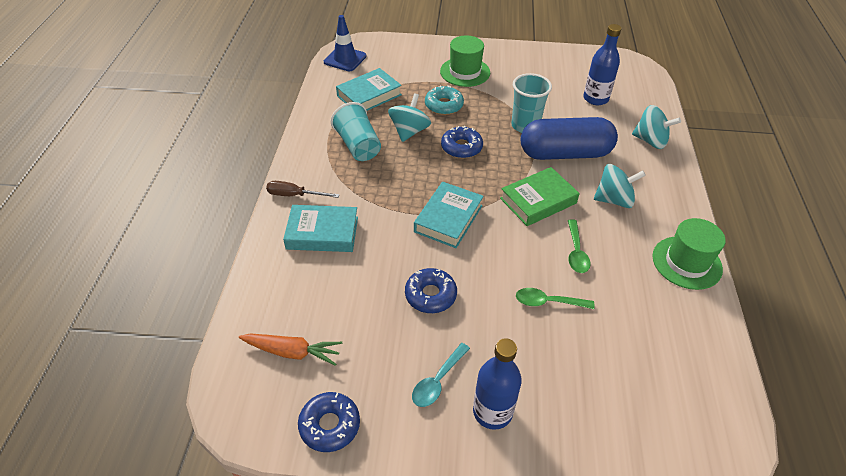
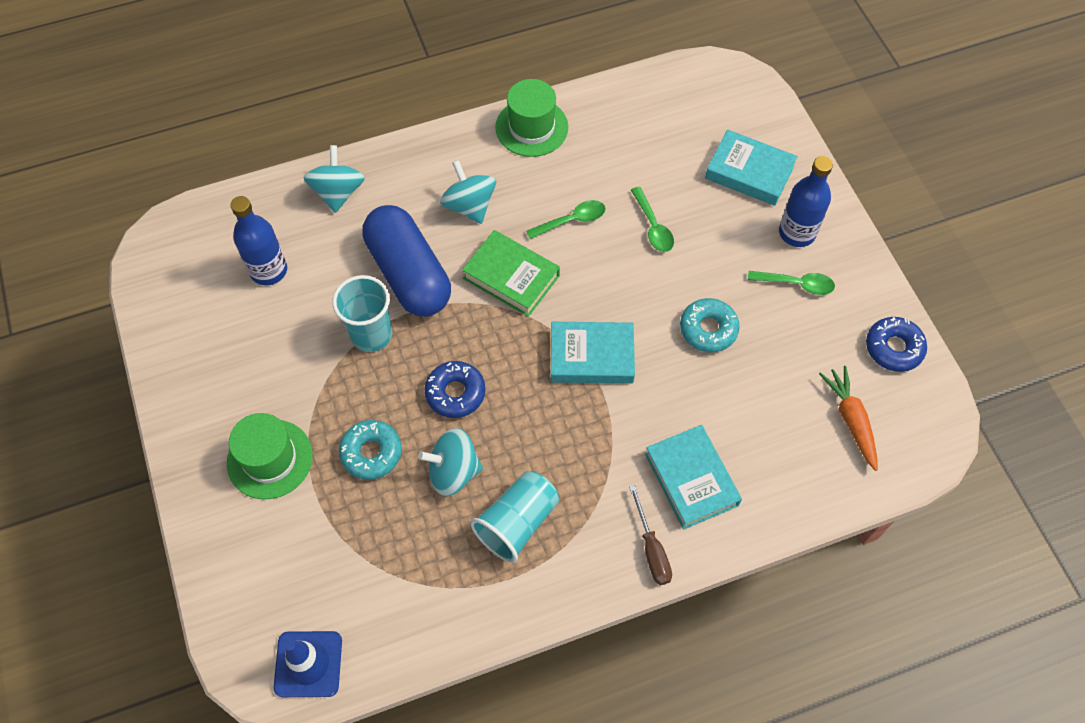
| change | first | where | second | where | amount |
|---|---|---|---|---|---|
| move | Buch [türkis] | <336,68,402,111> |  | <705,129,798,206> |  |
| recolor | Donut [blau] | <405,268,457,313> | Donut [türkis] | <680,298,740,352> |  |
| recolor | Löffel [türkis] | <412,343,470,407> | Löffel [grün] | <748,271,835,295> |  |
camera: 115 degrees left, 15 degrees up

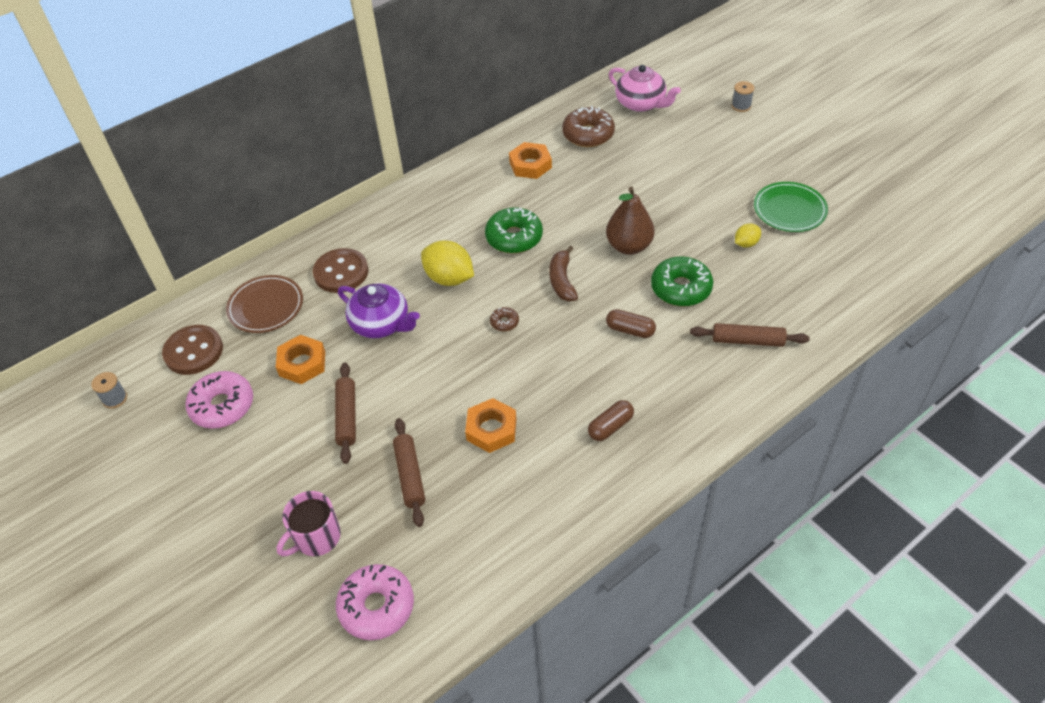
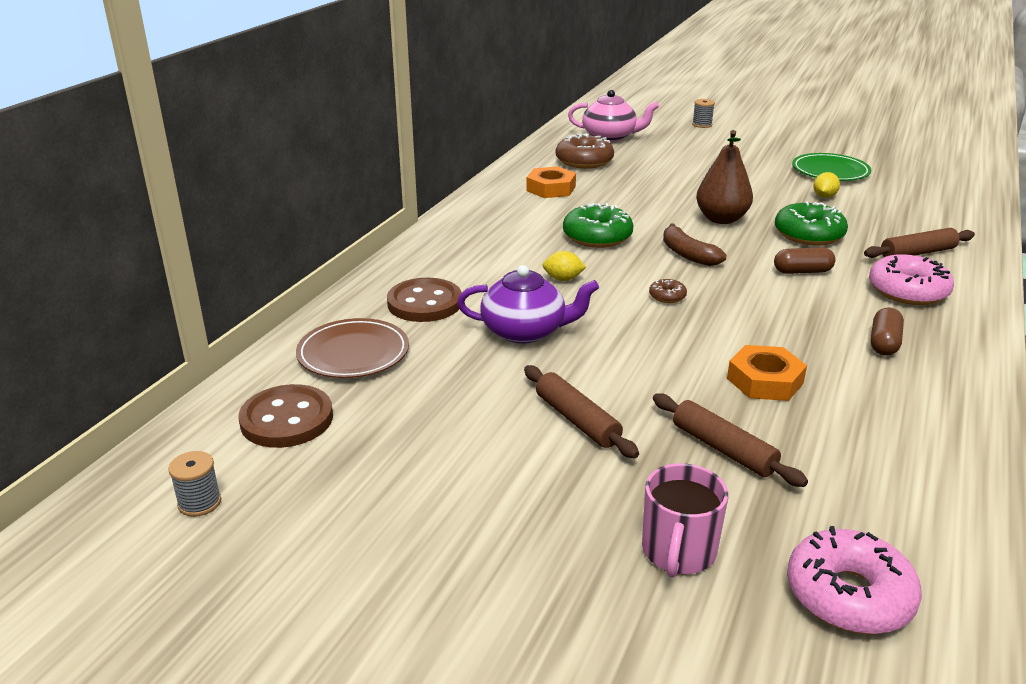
| change | first | where | second | where | amount |
|---|---|---|---|---|---|
| delete | Sechskantmutter [orange] | <276,335,325,384> |  |  |  |
| move | Donut [rosa] | <186,371,253,429> |  | <869,254,954,305> |  |
| resize | Zitrone [gelb] | <421,241,474,286> |  | <543,251,586,281> | x0.53 |
camera: 30 degrees left, 20 degrees down

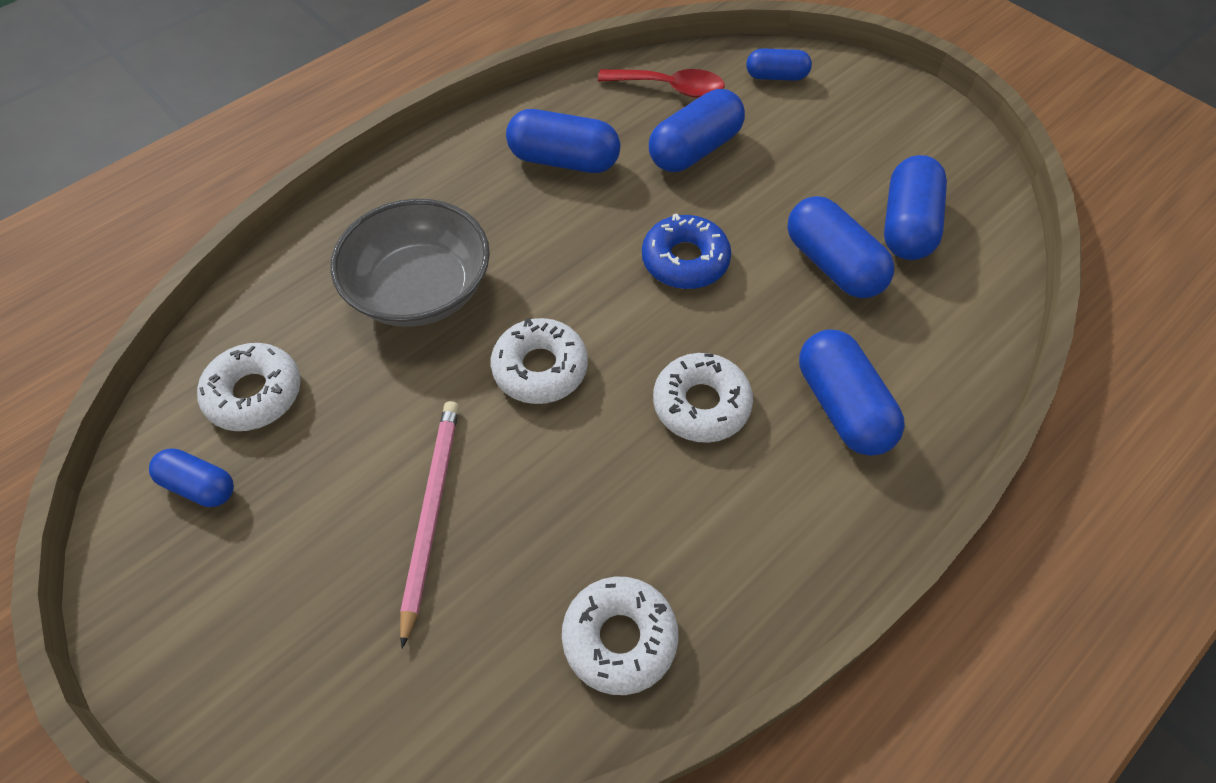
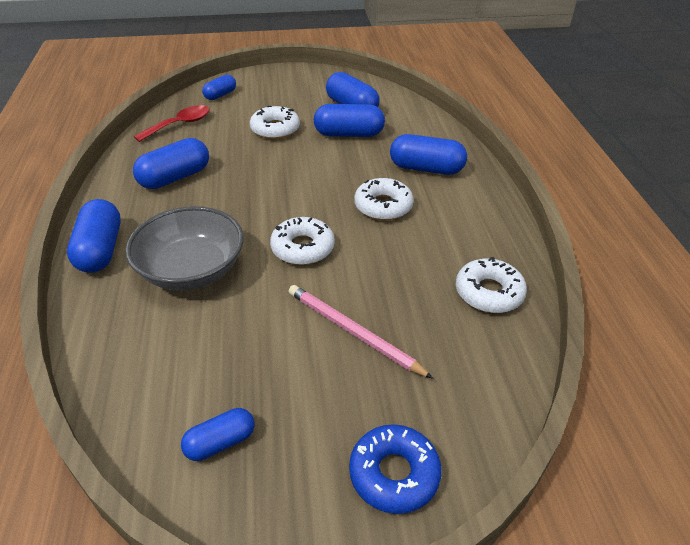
| change | first | where | second | where | amount |
|---|---|---|---|---|---|
| move | Donut [weiß] | <197,343,301,431> |  | <250,106,300,139> |  |
| move | Donut [blau] | <642,213,731,289> |  | <349,424,442,514> |  |
| move | Kapsel [blau] | <649,89,745,172> |  | <67,199,121,273> |  |
camera: 55 degrees left, 15 degrees down

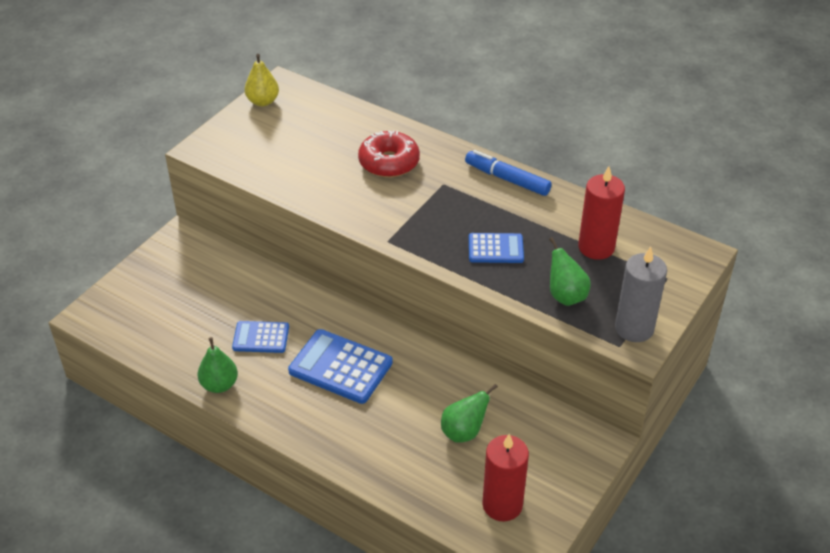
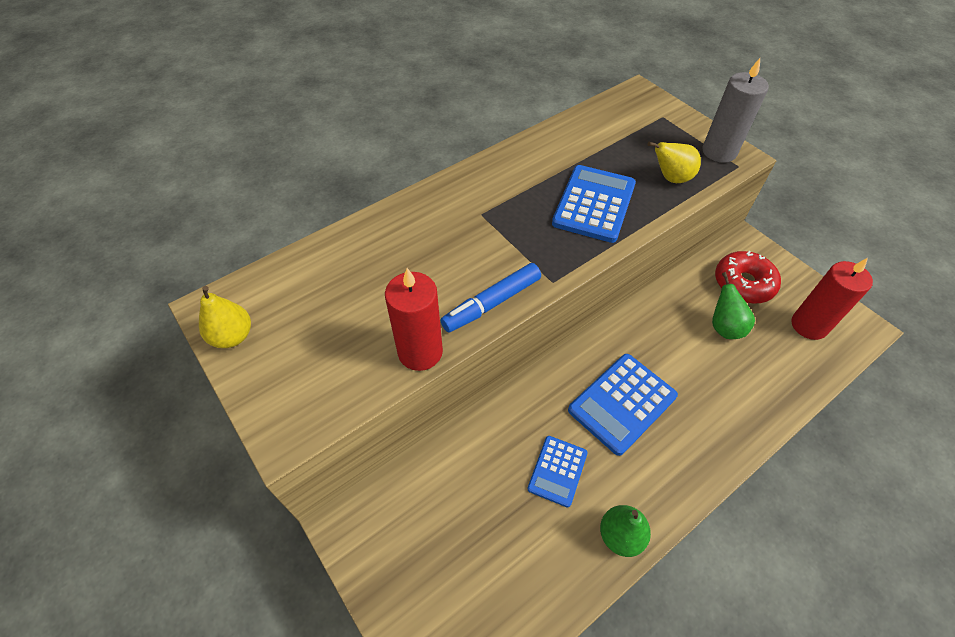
| change | first | where | second | where | amount |
|---|---|---|---|---|---|
| move | Donut [rot] | <358,131,420,178> |  | <715,251,781,304> |  |
| move | Filzstift [blau] | <465,150,552,196> |  | <440,263,541,333> |  |
| move | Kerze [rot] | <578,166,625,260> |  | <385,268,443,371> |  |
| recolor | Birne [grün] | <549,237,591,306> | Birne [gelb] | <647,142,701,183> |  |
| resize | Taschenrechner [blau] | <469,233,524,263> |  | <552,165,636,243> | x1.64 |
camera: 70 degrees left, 10 degrees up

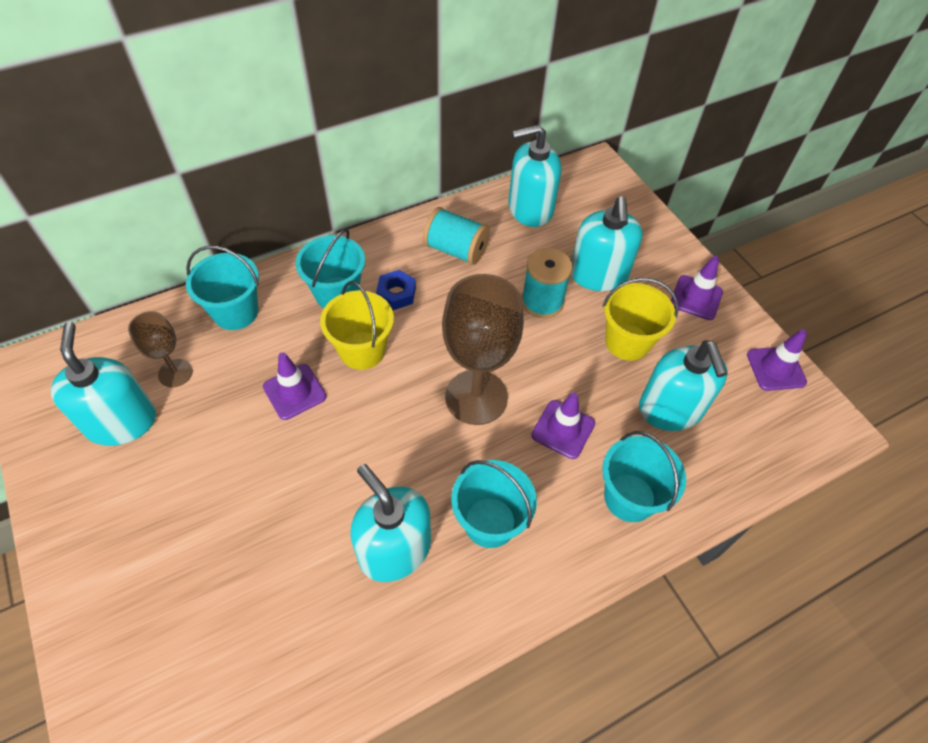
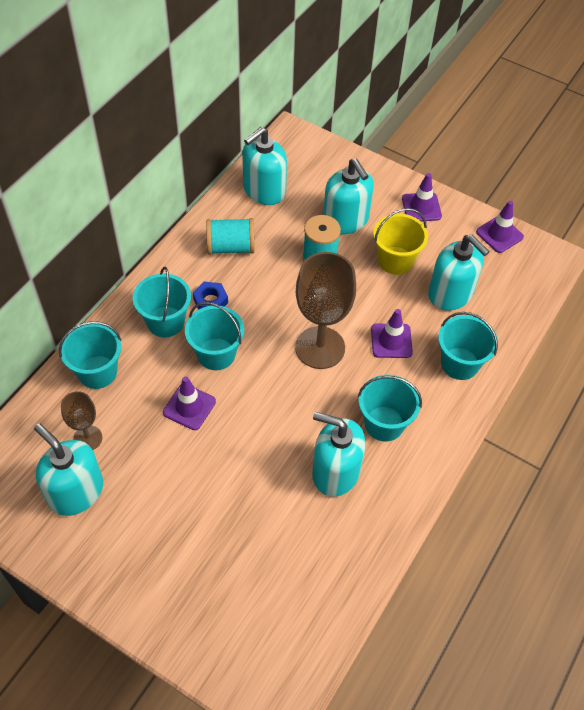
| change | first | where | second | where | amount |
|---|---|---|---|---|---|
| recolor | Eimer [gelb] | <320,281,394,370> | Eimer [türkis] | <185,302,244,370> |  |
camera: 30 degrees left, 0 degrees up

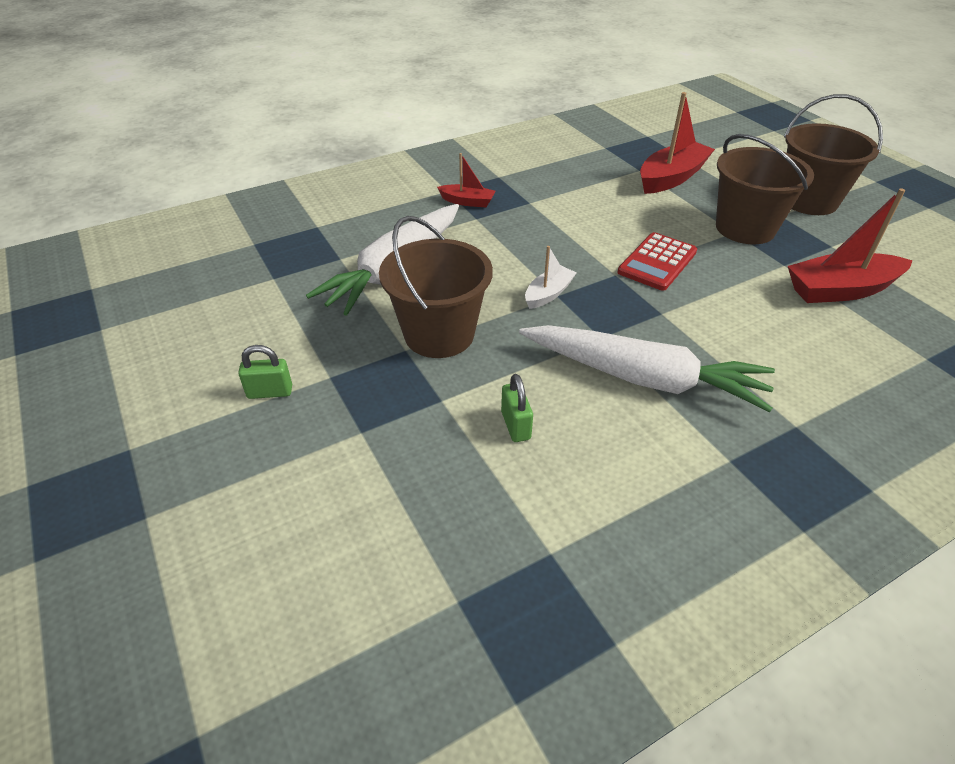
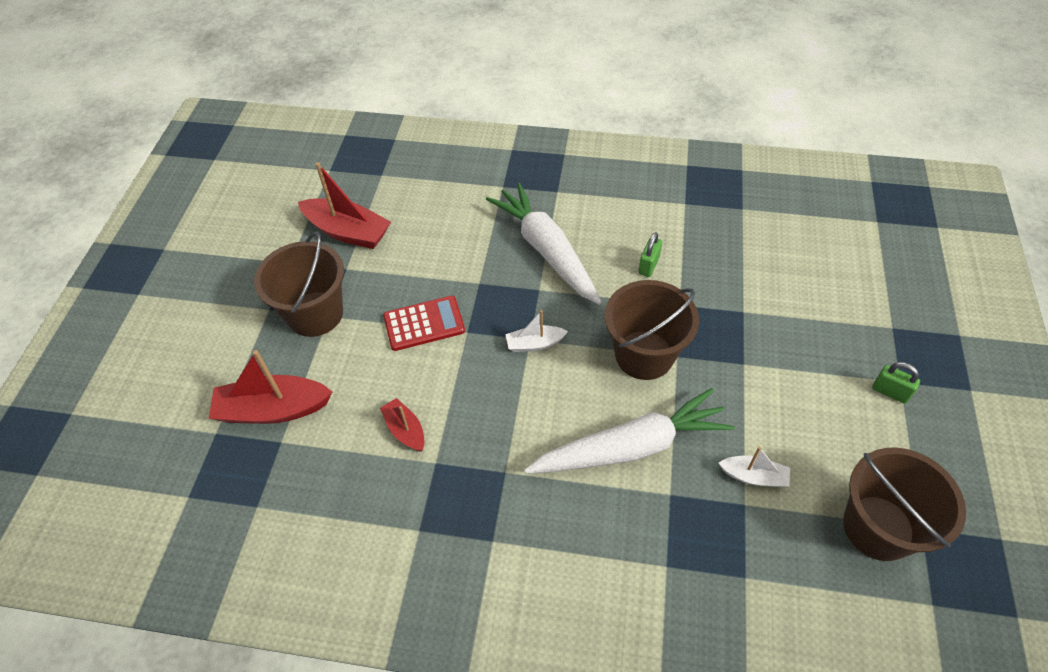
| change | first | where | second | where | amount |
|---|---|---|---|---|---|
| insert |  |  | Boot [weiß] | <719,446,790,487> |  |
| move | Vorhängeschloss [grün] | <238,345,292,399> |  | <872,362,920,404> |  |
| move | Boot [rot] | <437,153,495,207> |  | <380,398,425,452> |  |
| move | Eimer [braun] | <784,94,883,215> |  | <843,447,966,561> |  |
camera: 140 degrees left, 10 degrees up

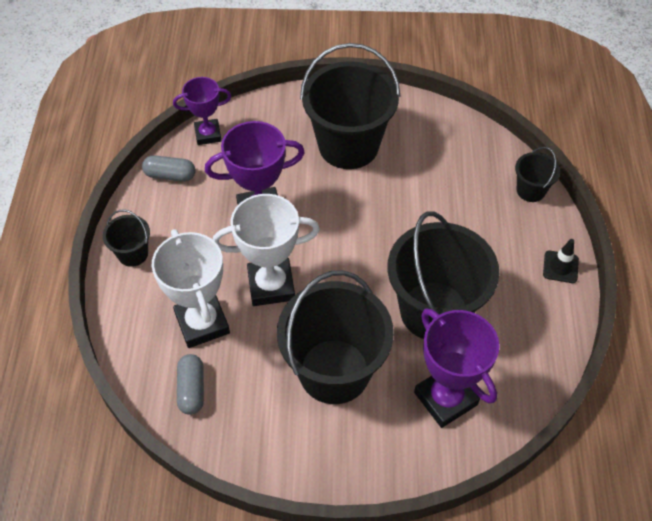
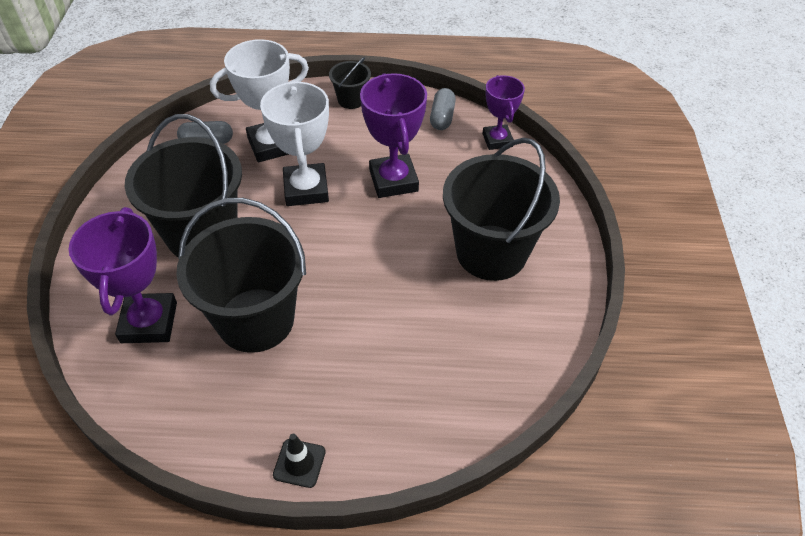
| change | first | where | second | where | amount |
|---|---|---|---|---|---|
| delete | Eimer [schwarz] | <515,147,560,202> |  |  |  |
| rotate | Pokal [lila] | <414,308,500,428> |  | <69,207,177,343> | 60 degrees counterclockwise |
camera: 90 degrees right, 5 degrees down

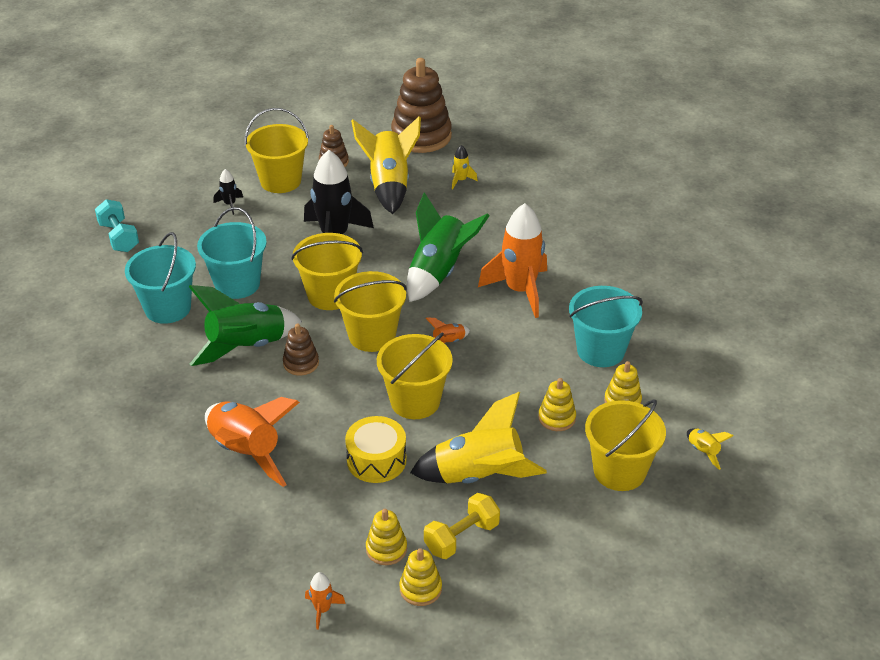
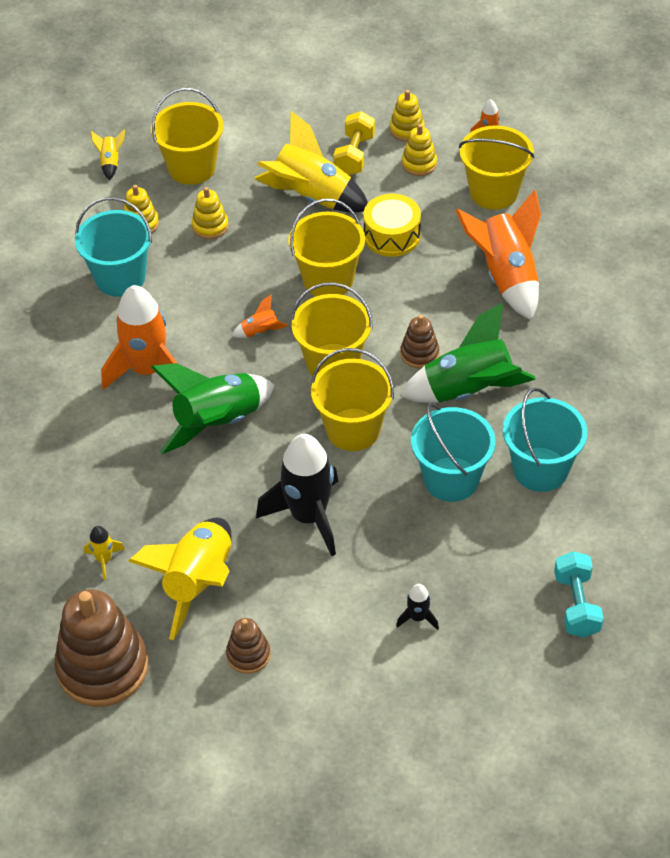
| change | first | where | second | where | amount |
|---|---|---|---|---|---|
| move | Eimer [gelb] | <245,108,309,193> |  | <459,125,535,210> |  |
| rotate | Hantel [gelb] | <424,493,500,559> |  | <333,111,375,175> | 60 degrees counterclockwise |
camera: 155 degrees left, 10 degrees up

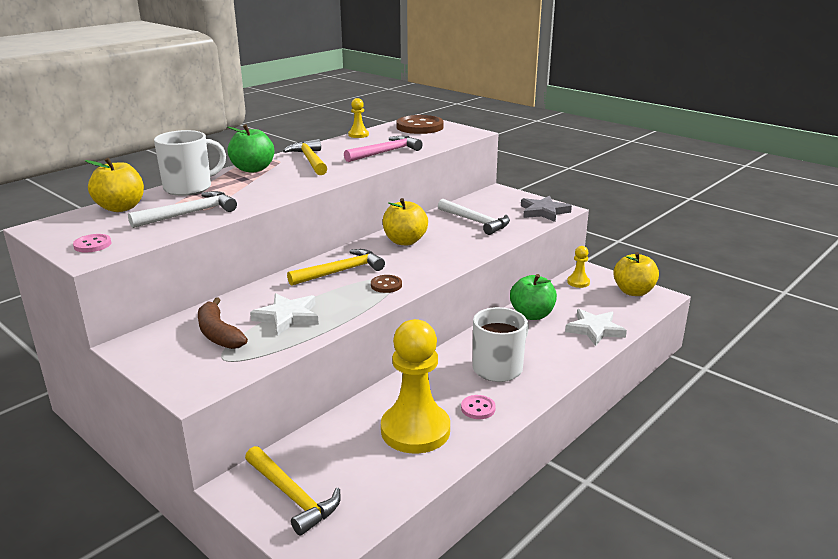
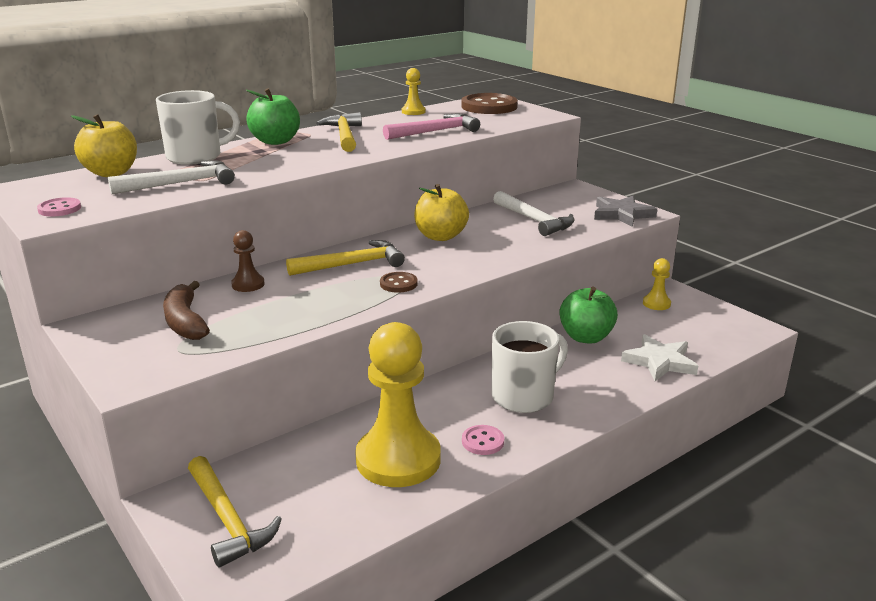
| change | first | where | second | where | amount |
|---|---|---|---|---|---|
| delete | Stern [weiß] | <250,293,319,336> |  |  |  |
| delete | Apfel [gelb] | <613,252,659,296> |  |  |  |
| insert |  |  | Bauer [braun] | <231,230,264,292> |  |
camera: 10 degrees right, 0 degrees up

